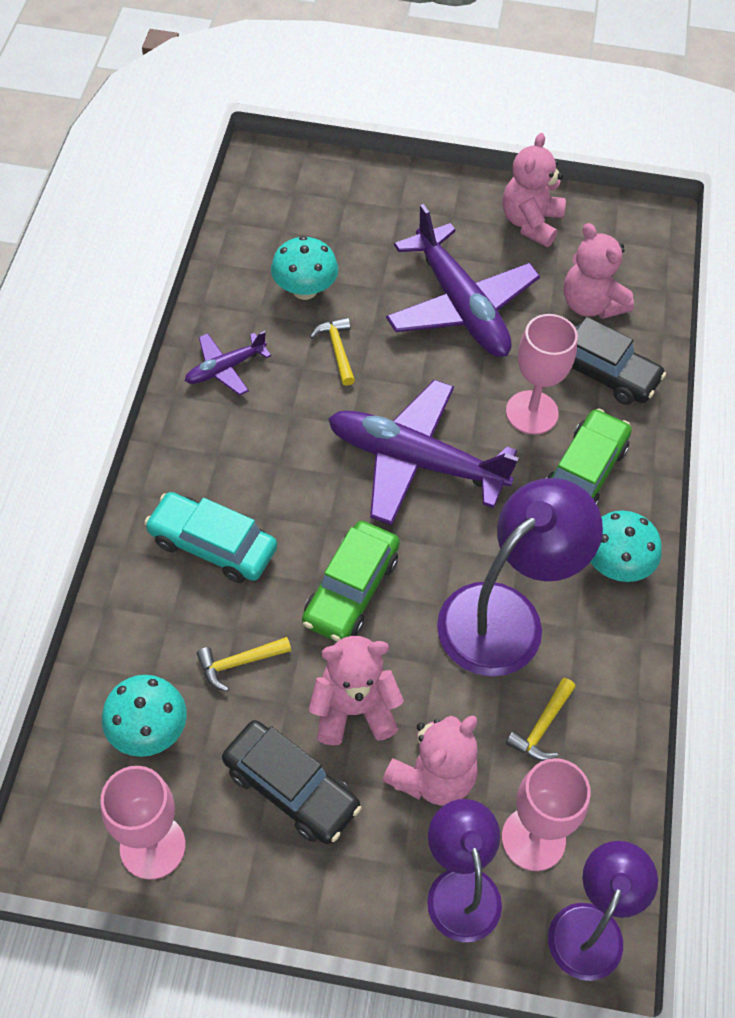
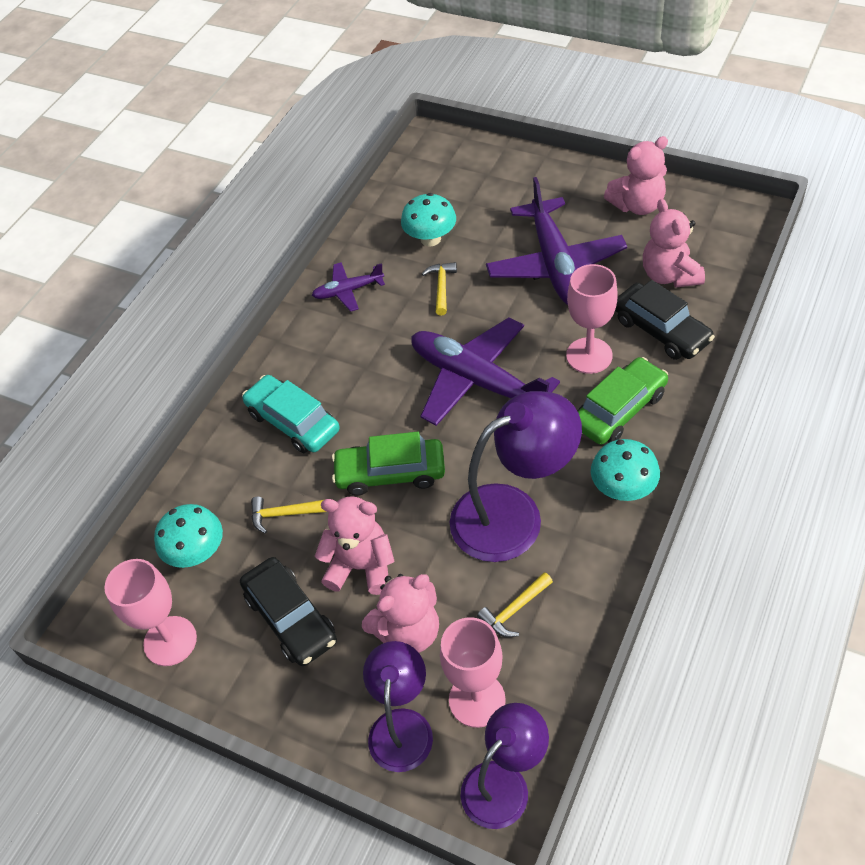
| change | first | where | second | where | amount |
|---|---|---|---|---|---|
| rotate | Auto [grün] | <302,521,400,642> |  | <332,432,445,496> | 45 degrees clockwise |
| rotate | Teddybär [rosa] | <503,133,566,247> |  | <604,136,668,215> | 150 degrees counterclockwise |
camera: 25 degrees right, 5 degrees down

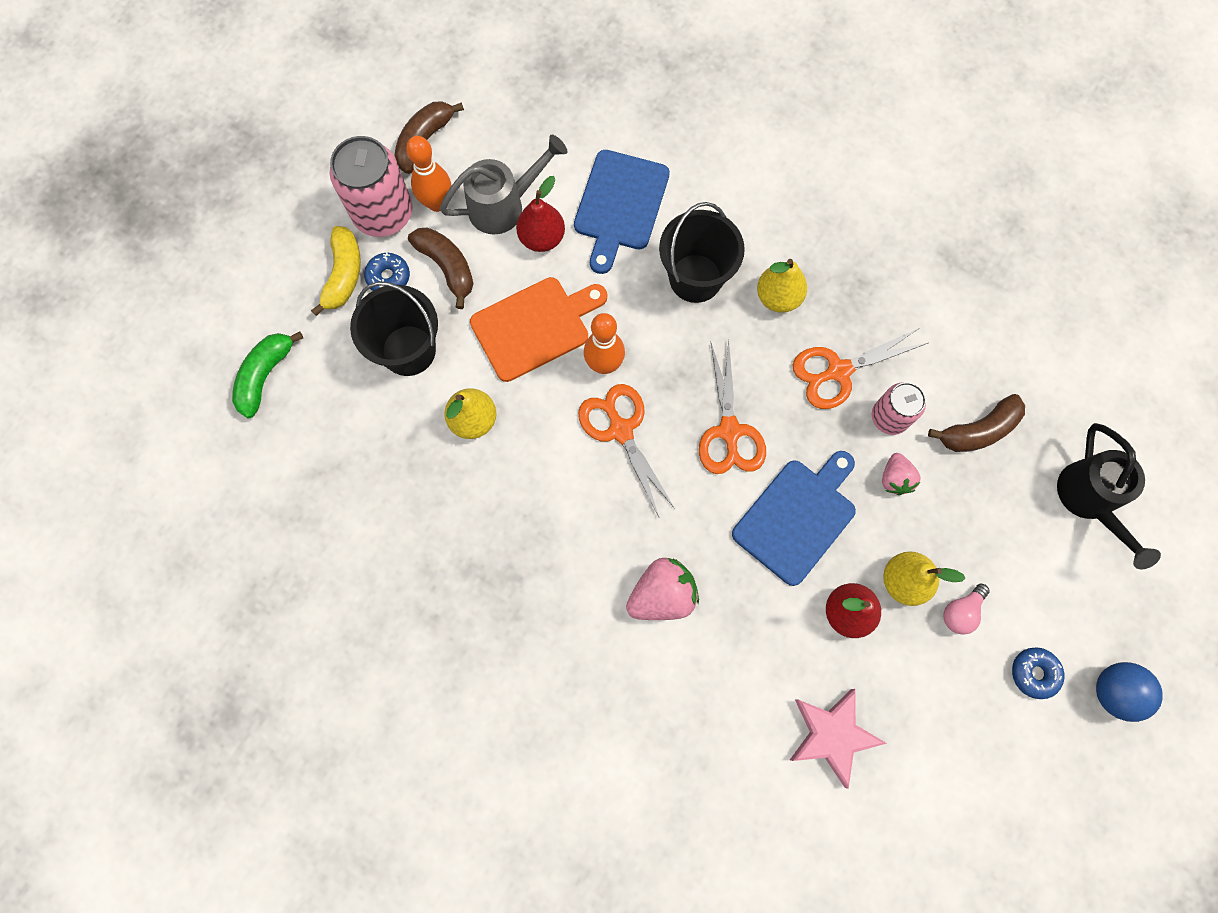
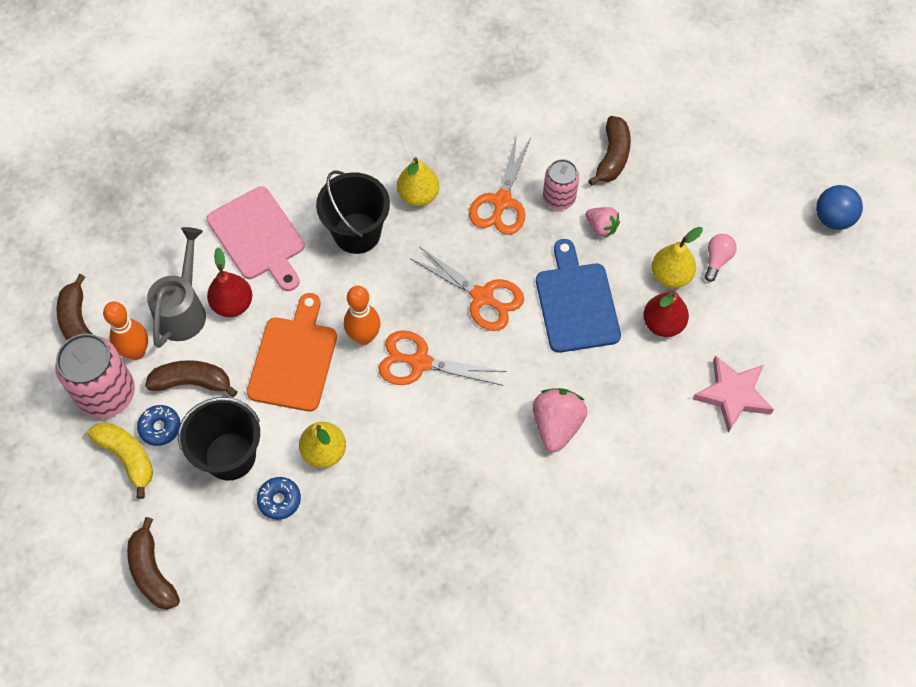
| change | first | where | second | where | amount |
|---|---|---|---|---|---|
| delete | Gießkanne [schwarz] | <1057,423,1161,569> |  |  |  |
| move | Donut [blau] | <1012,647,1064,699> |  | <257,477,301,520> |  |
| recolor | Banane [grün] | <232,332,303,419> | Banane [braun] | <127,517,180,610> |  |
| recolor | Schneidebrett [blau] | <574,150,670,274> | Schneidebrett [rosa] | <207,186,305,291> |  |
| rotate | Glühbirne [rosa] | <943,584,990,635> |  | <705,234,737,282> | 150 degrees counterclockwise |
camera: 50 degrees left, 10 degrees down

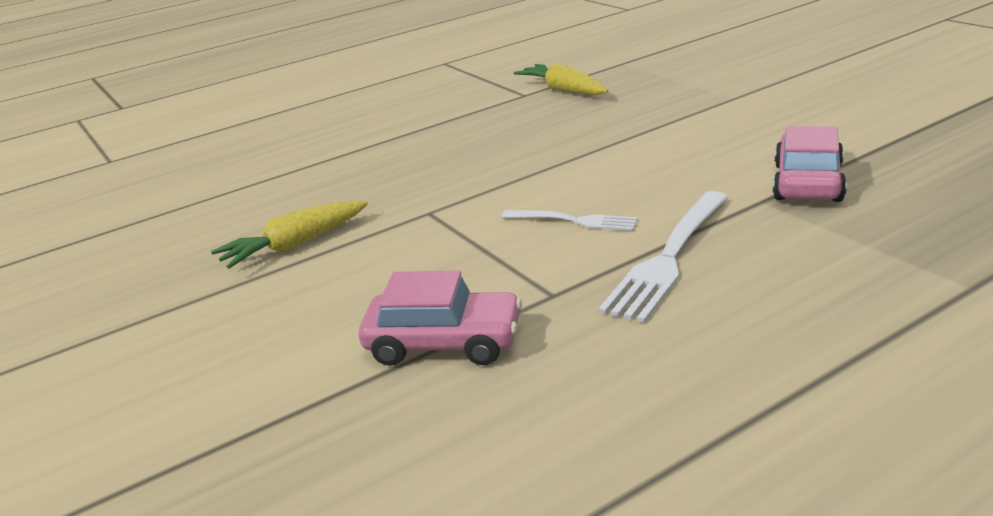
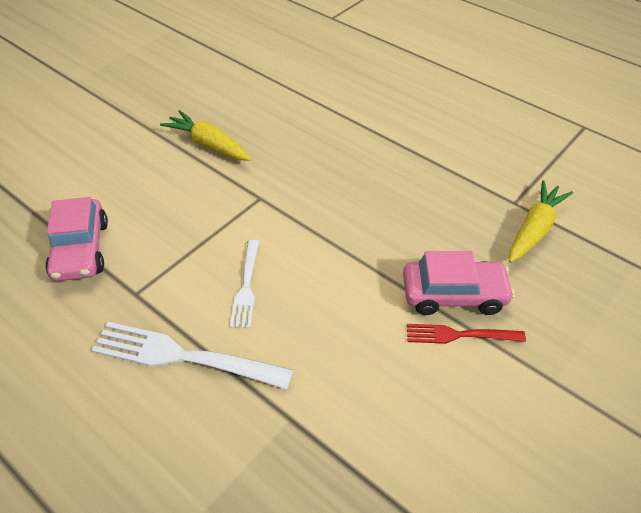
| change | first | where | second | where | amount |
|---|---|---|---|---|---|
| insert |  |  | Gabel [rot] | <407,324,526,344> |  |
| move | Auto [rosa] | <773,126,847,202> |  | <403,251,515,315> |  |
camera: 70 degrees right, 20 degrees up

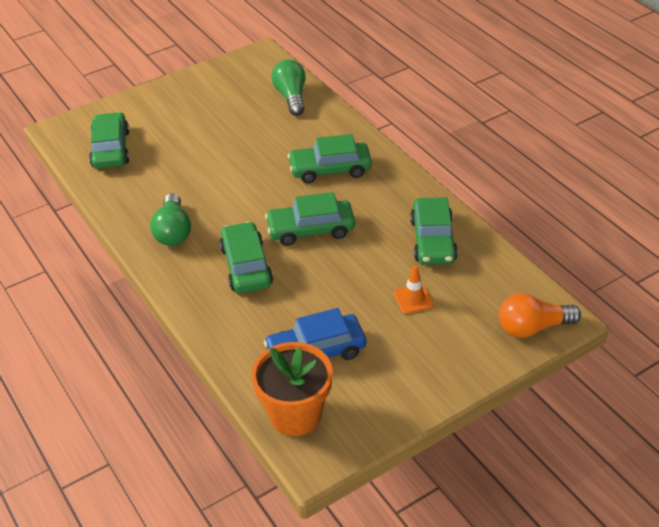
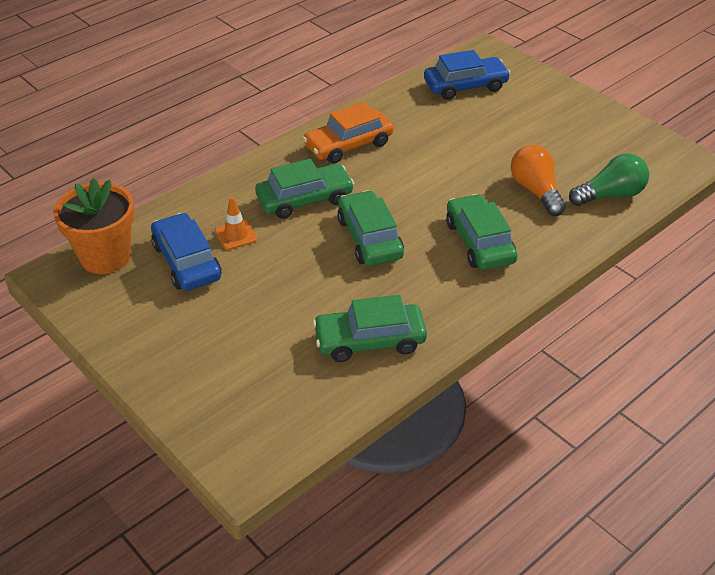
| change | first | where | second | where | amount |
|---|---|---|---|---|---|
| move | Leitkegel [orange] | <394,265,434,314> |  | <215,196,257,250> |  |
| move | Glühbirne [orange] | <499,293,581,338> |  | <511,145,566,216> |  |
| replace | Glühbirne [grün] | <150,193,191,246> | Auto [orange] | <303,102,394,164> |  |
| recolor | Auto [grün] | <89,112,129,169> | Auto [blau] | <424,50,511,100> |  |
camera: 80 degrees right, 0 degrees up

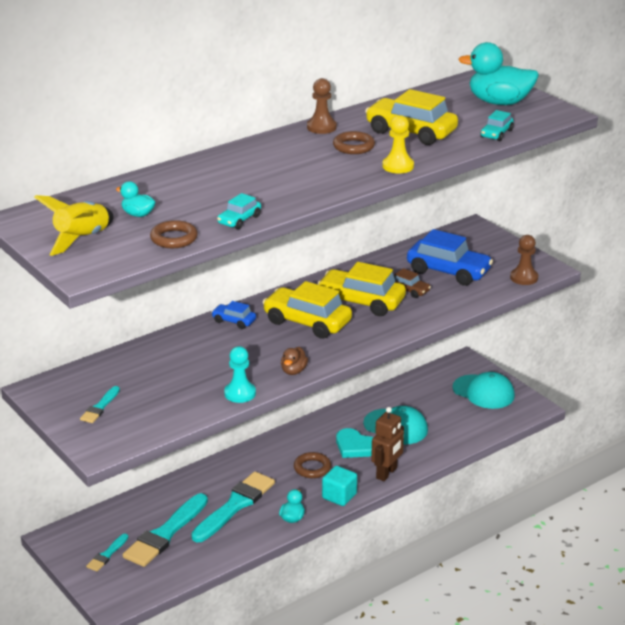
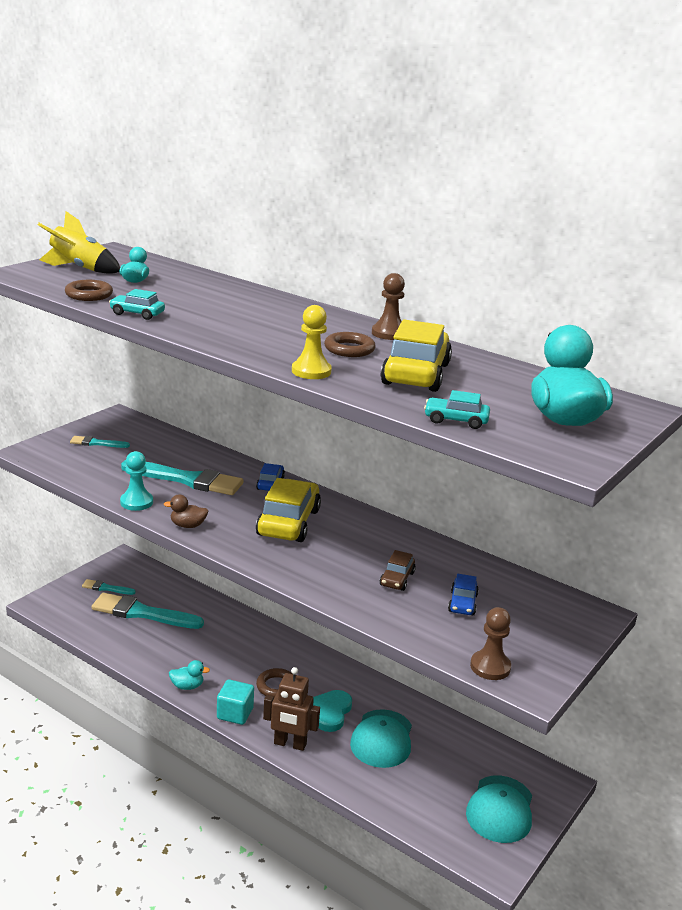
| change | first | where | second | where | amount |
|---|---|---|---|---|---|
| delete | Auto [gelb] | <317,262,406,316> |  |  |  |
| move | Pinsel [türkis] | <191,471,275,542> |  | <121,460,244,495> |  |
| resize | Auto [blau] | <407,229,493,286> |  | <448,574,479,615> | x0.50 |
camera: 70 degrees right, 5 degrees down

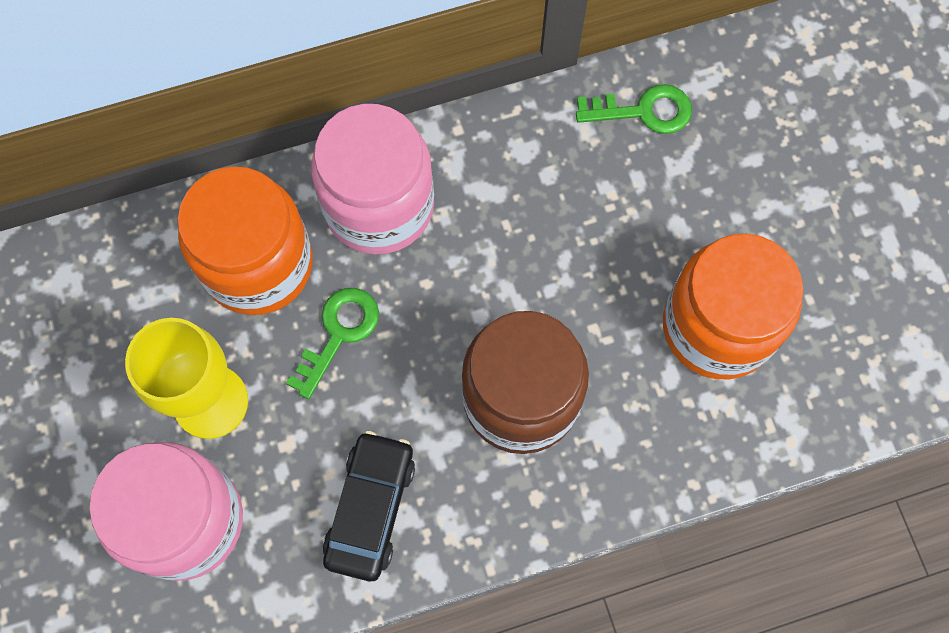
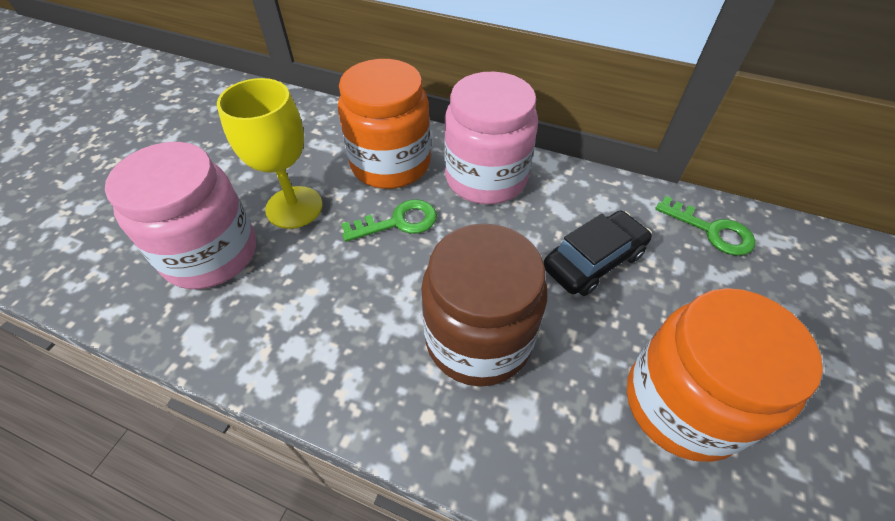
| change | first | where | second | where | amount |
|---|---|---|---|---|---|
| move | Auto [schwarz] | <323,431,415,581> |  | <543,211,652,296> |  |
camera: 40 degrees right, 20 degrees down

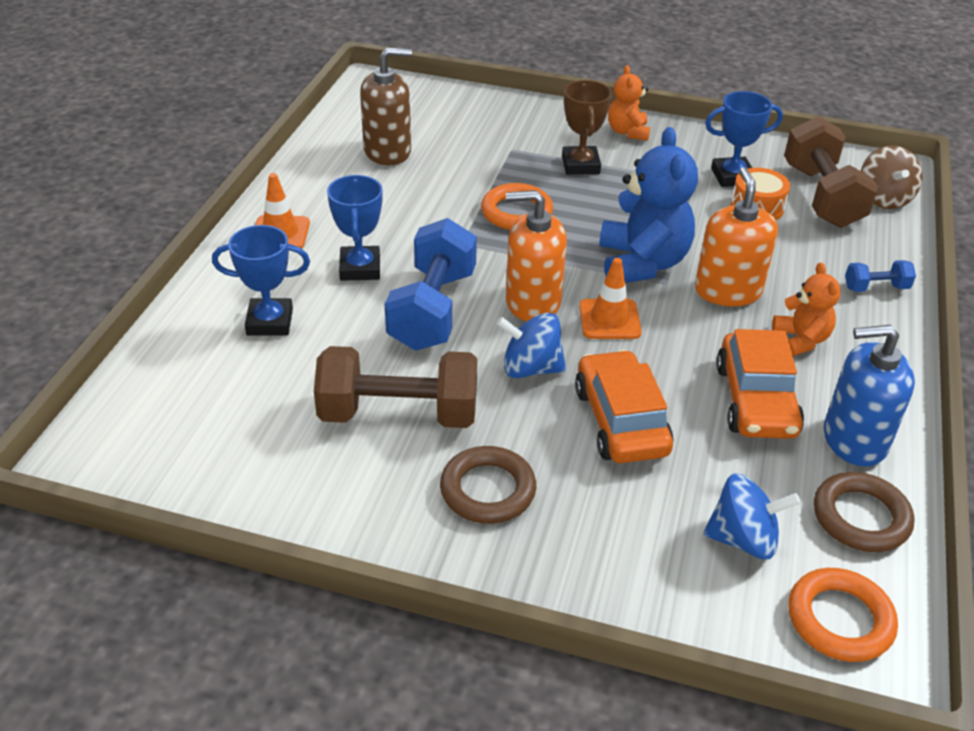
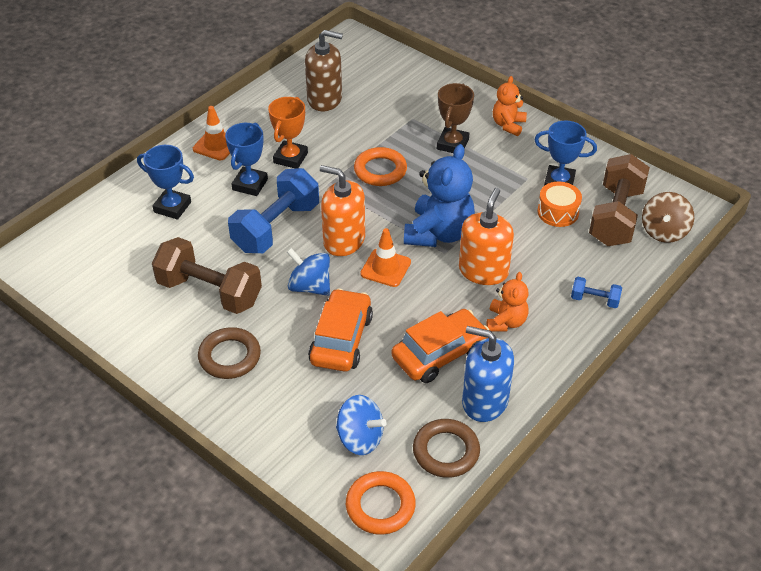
| change | first | where | second | where | amount |
|---|---|---|---|---|---|
| insert |  |  | Pokal [orange] | <268,97,308,169> |  |
| rotate | Auto [orange] | <716,329,804,439> |  | <392,309,489,383> | 150 degrees counterclockwise |
camera: 25 degrees right, 5 degrees up

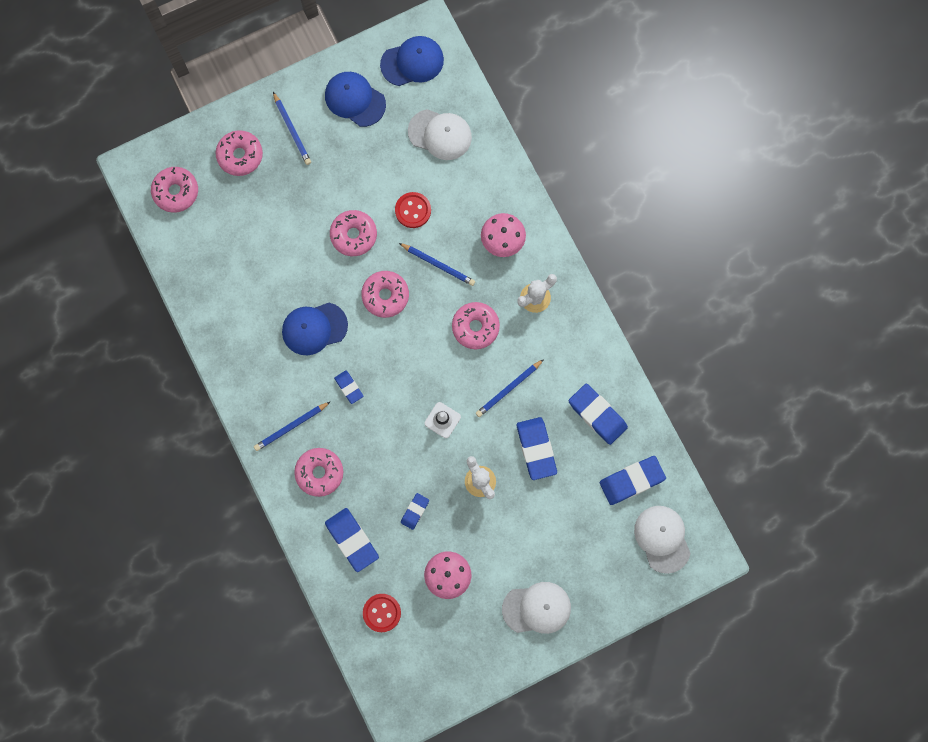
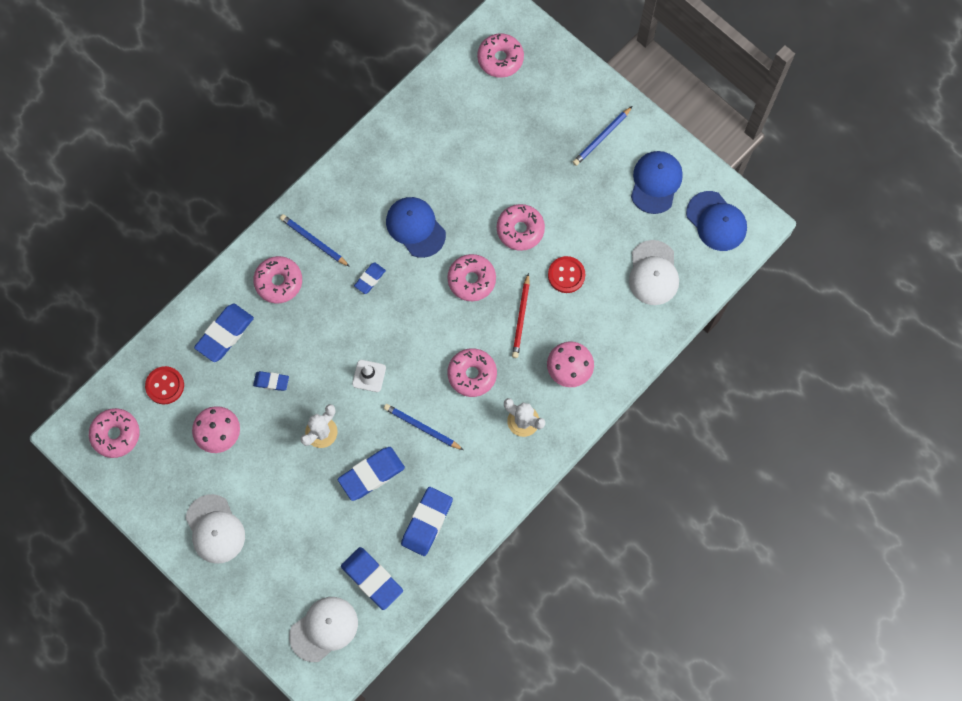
| change | first | where | second | where | amount |
|---|---|---|---|---|---|
| move | Donut [rosa] | <216,130,263,176> |  | <89,408,140,458> |  |
| recolor | Bleistift [blau] | <399,243,475,286> | Bleistift [rot] | <512,273,530,358> |  |
camera: 70 degrees right, 5 degrees down

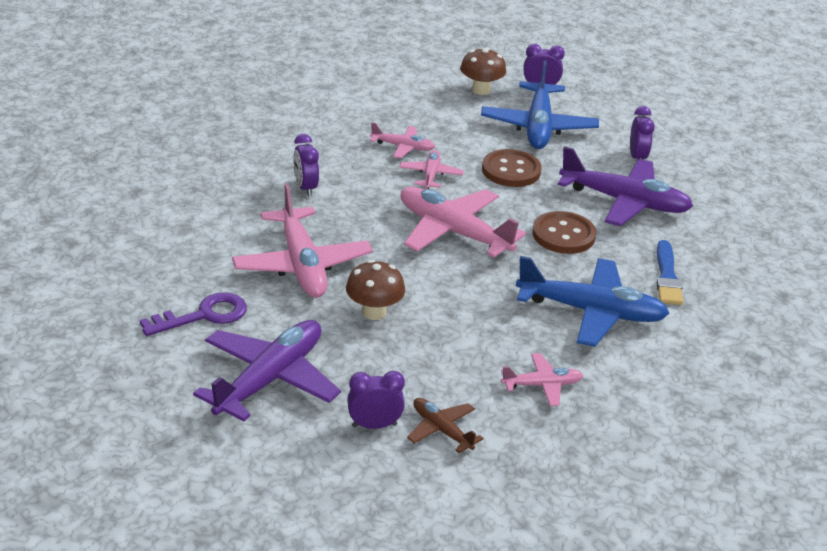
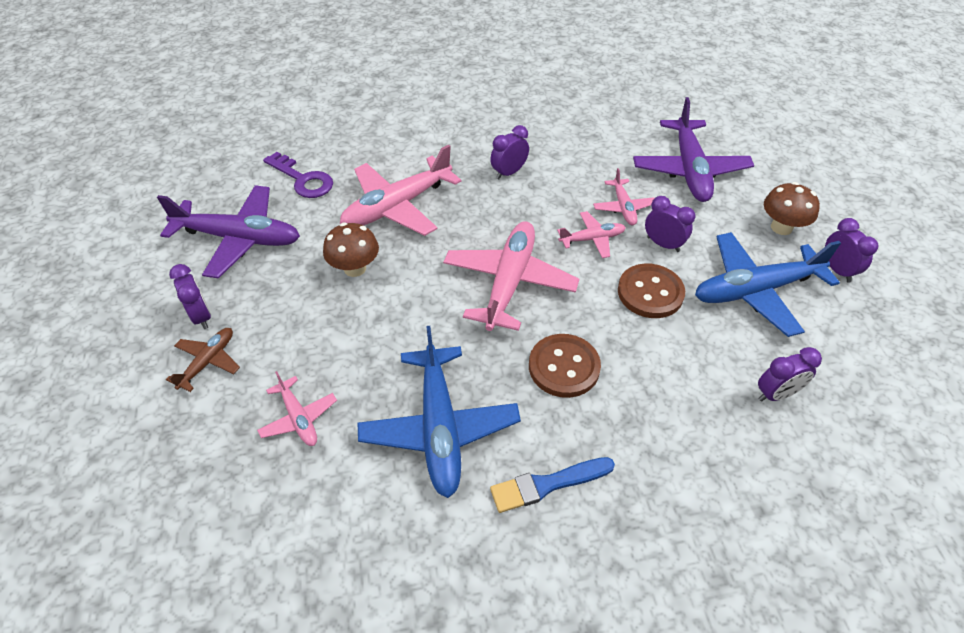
| change | first | where | second | where | amount |
|---|---|---|---|---|---|
| insert |  |  | Wecker [lila] | <645,196,695,252> |  |
| move | Flugzeug [lila] | <558,146,693,226> |  | <633,97,754,202> |  |
camera: 70 degrees right, 15 degrees up

